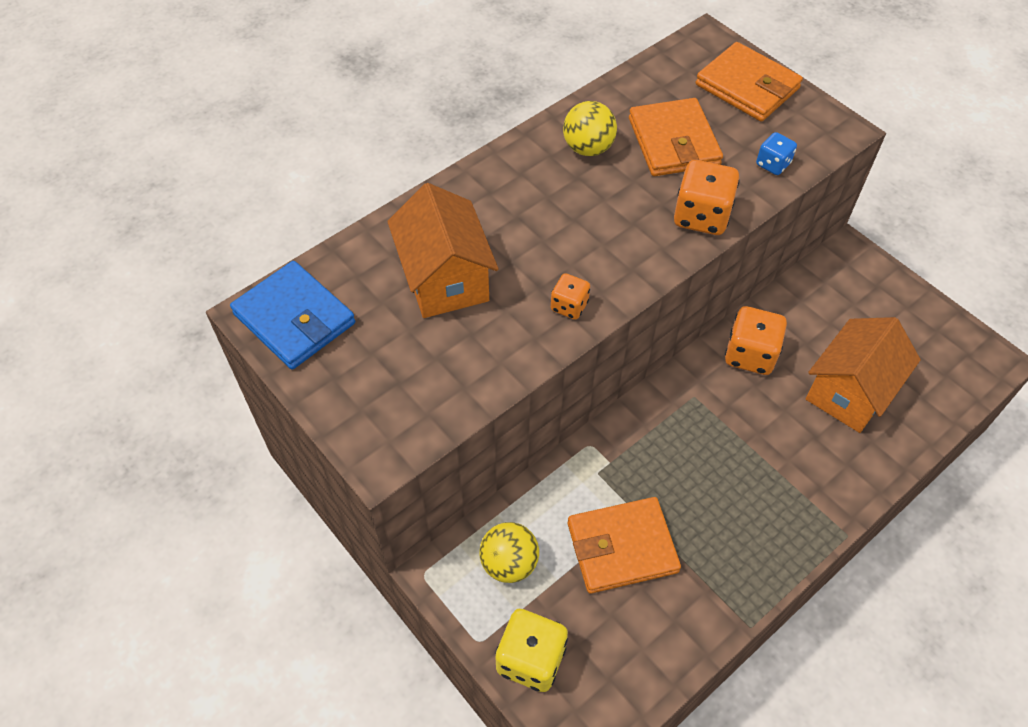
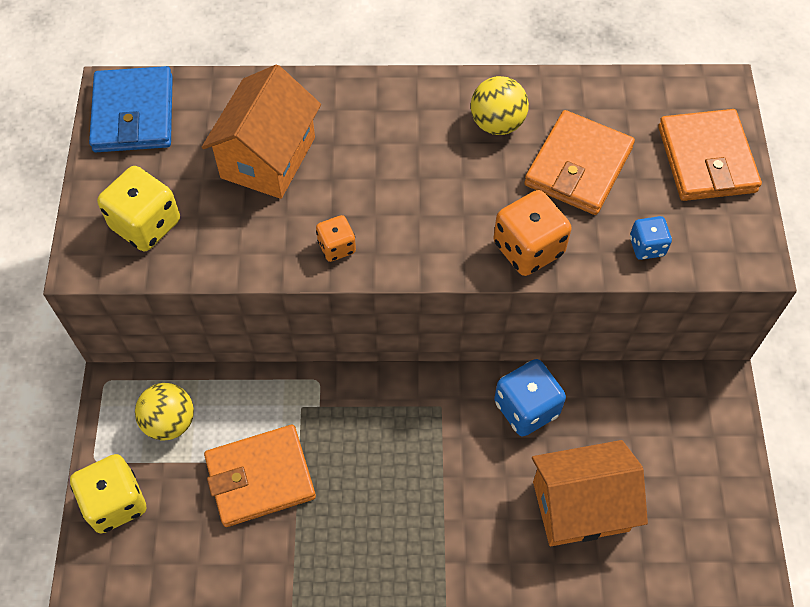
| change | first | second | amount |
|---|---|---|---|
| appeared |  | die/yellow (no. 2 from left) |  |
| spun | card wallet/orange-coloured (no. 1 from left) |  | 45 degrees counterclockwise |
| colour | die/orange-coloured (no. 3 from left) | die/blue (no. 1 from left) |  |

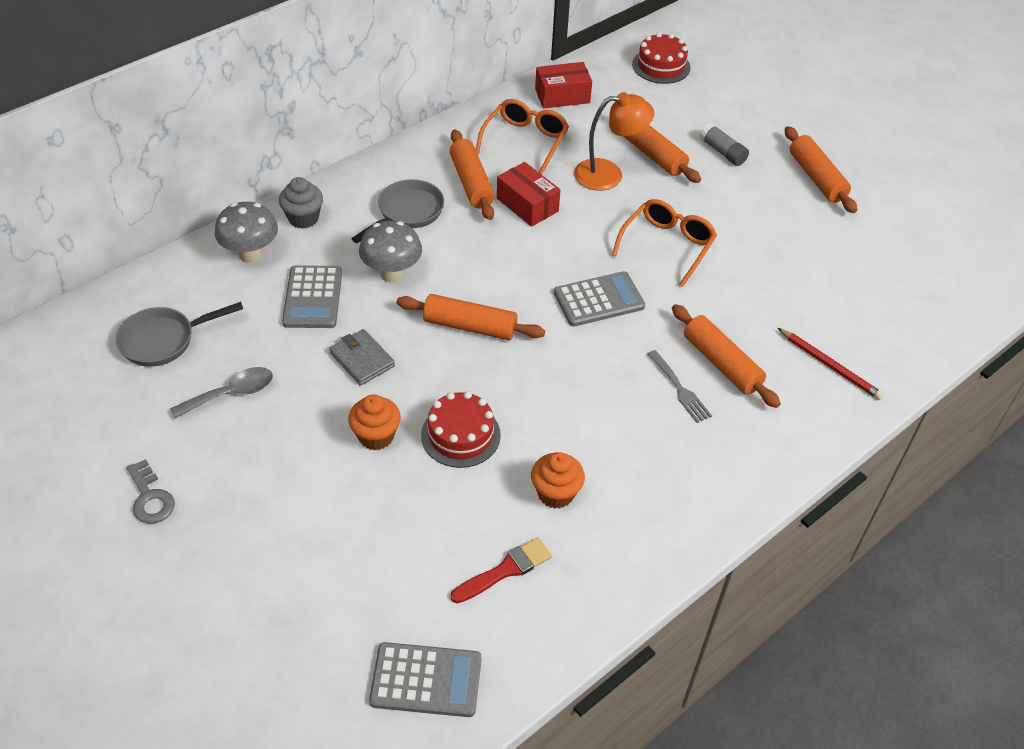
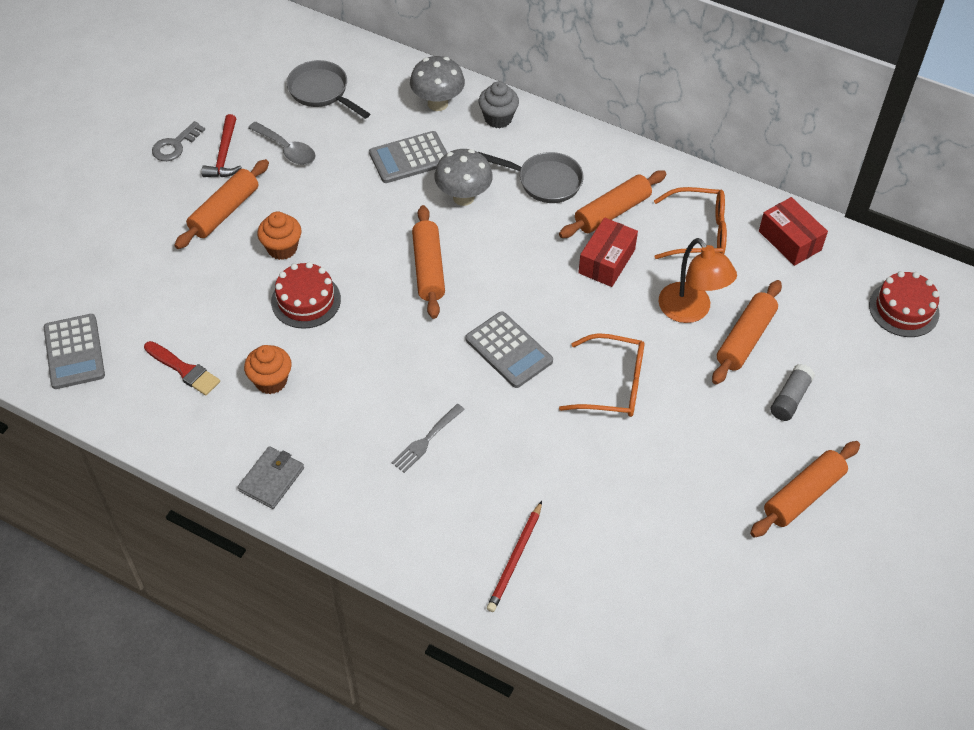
| change | first | second | amount |
|---|---|---|---|
| relocated | pastry roller/orange-coloured (no. 4 from left in the first image) | pastry roller/orange-coloured (no. 1 from left) |  |
| appeared |  | carpenter's hammer/crimson |  |
| relocated | card wallet/gray |  |  |

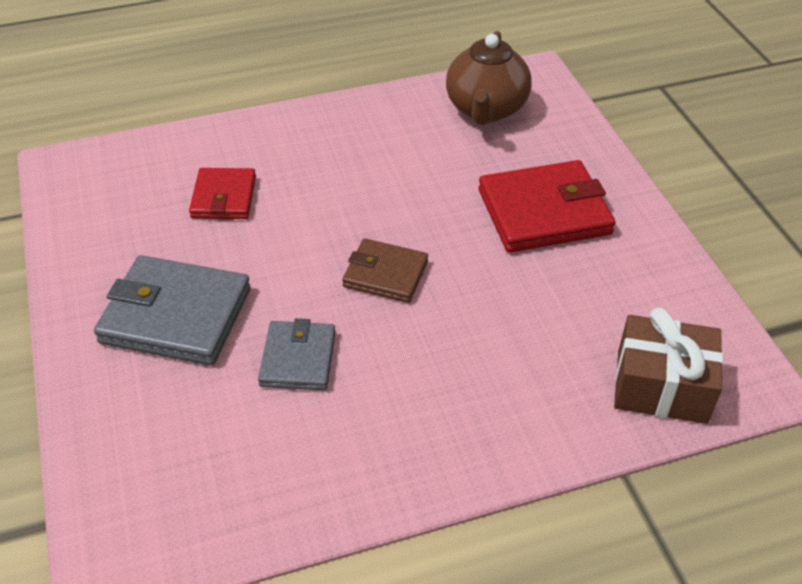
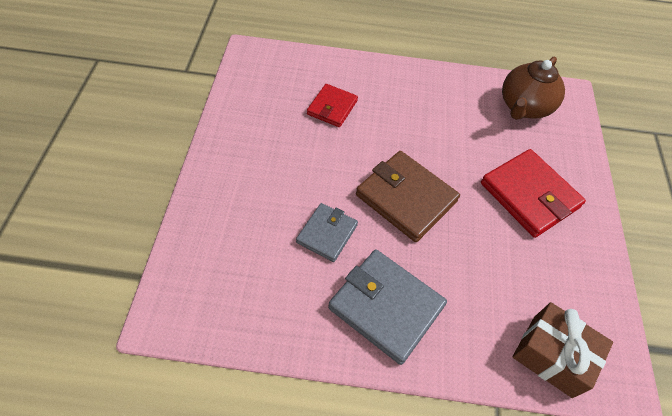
| change | first | second | amount |
|---|---|---|---|
| relocated | card wallet/gray (no. 1 from left in the first image) | card wallet/gray (no. 2 from left) |  |
| size | card wallet/russet |  | x1.67 |
| spun | card wallet/crimson (no. 2 from left) |  | 45 degrees clockwise |

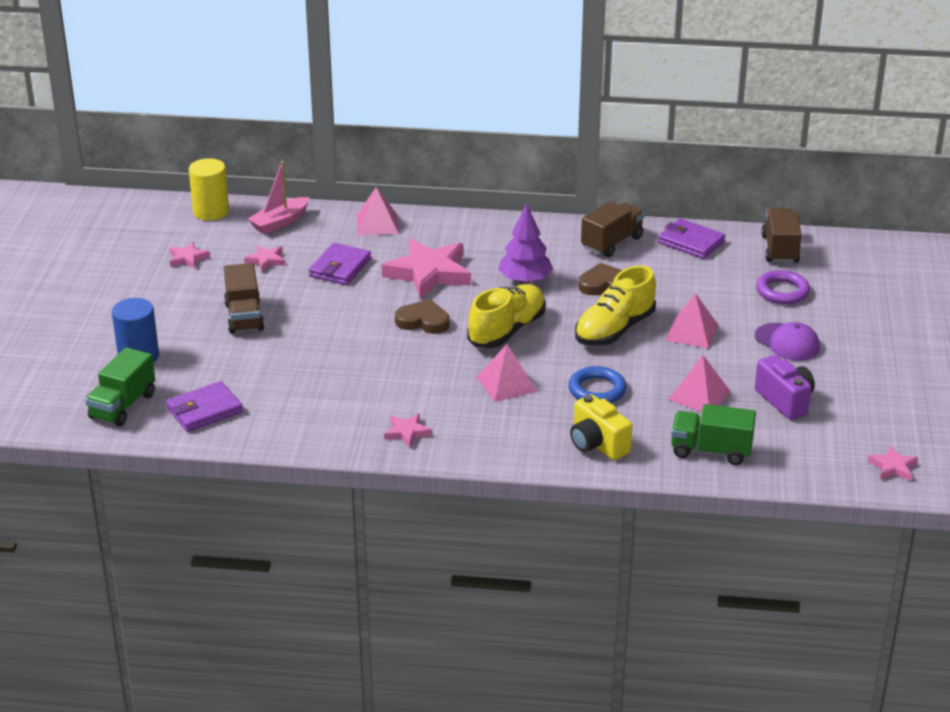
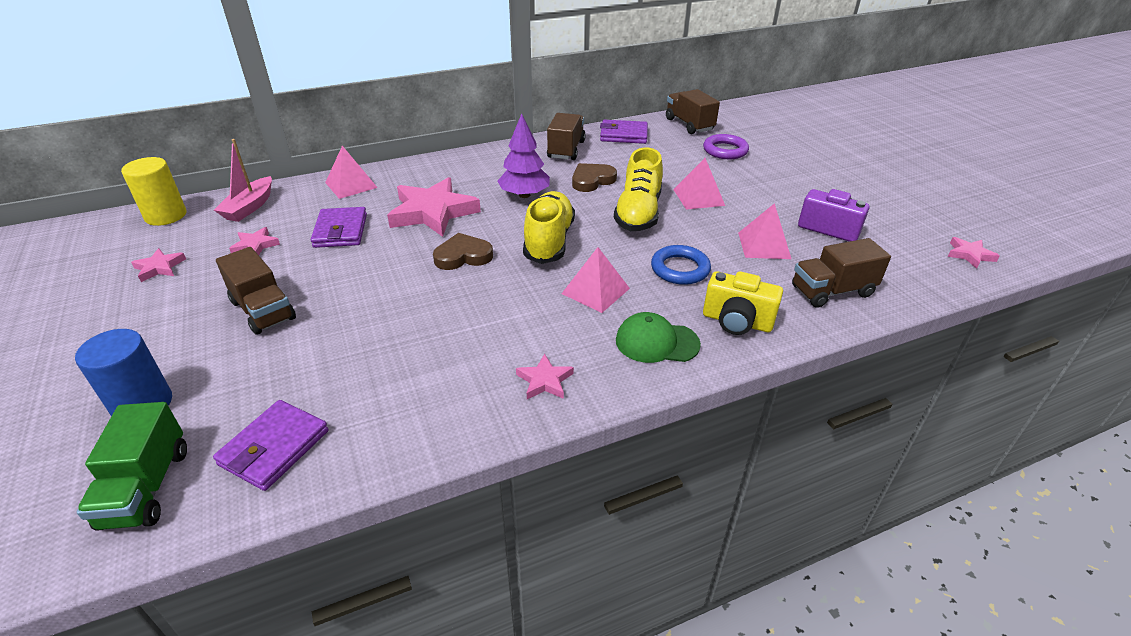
| change | first | second | amount |
|---|---|---|---|
| appeared |  | cap/emerald |  |
| colour | lorry/emerald (no. 2 from left) | lorry/russet (no. 4 from left) |  |
| missing | cap/purple |  |  |

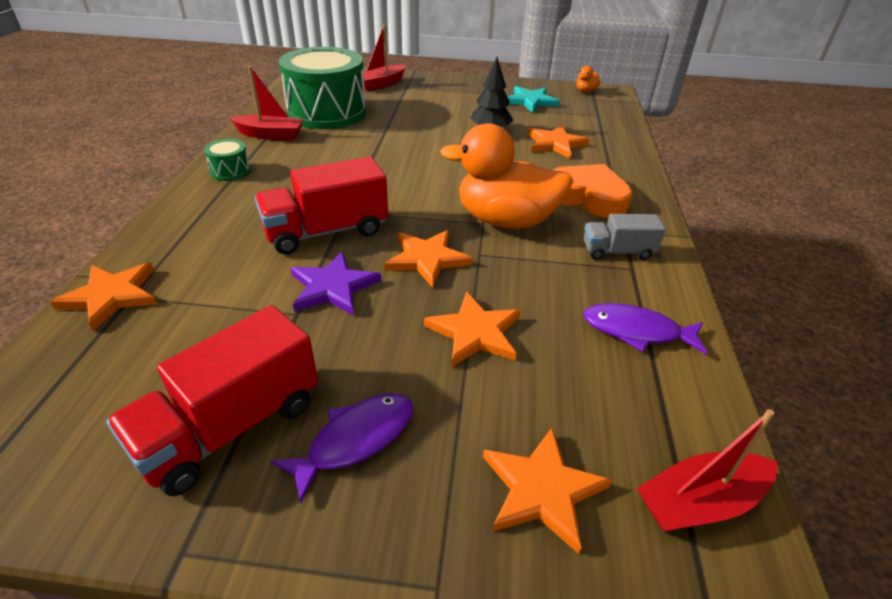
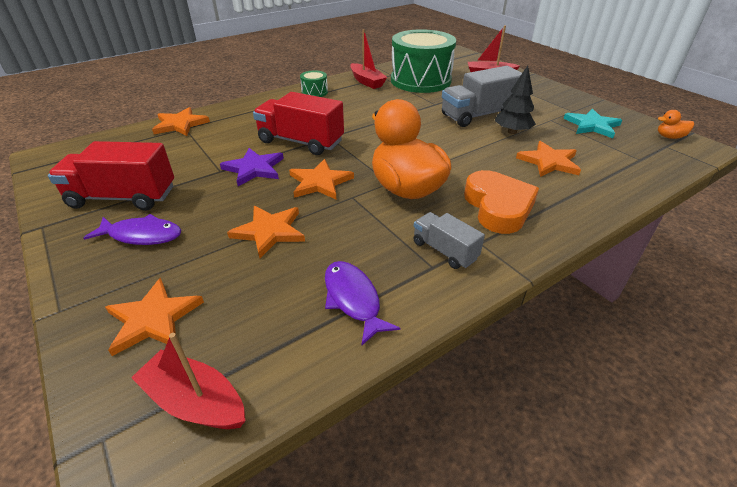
| change | first | second | amount |
|---|---|---|---|
| appeared |  | lorry/gray (no. 2 from left) |  |

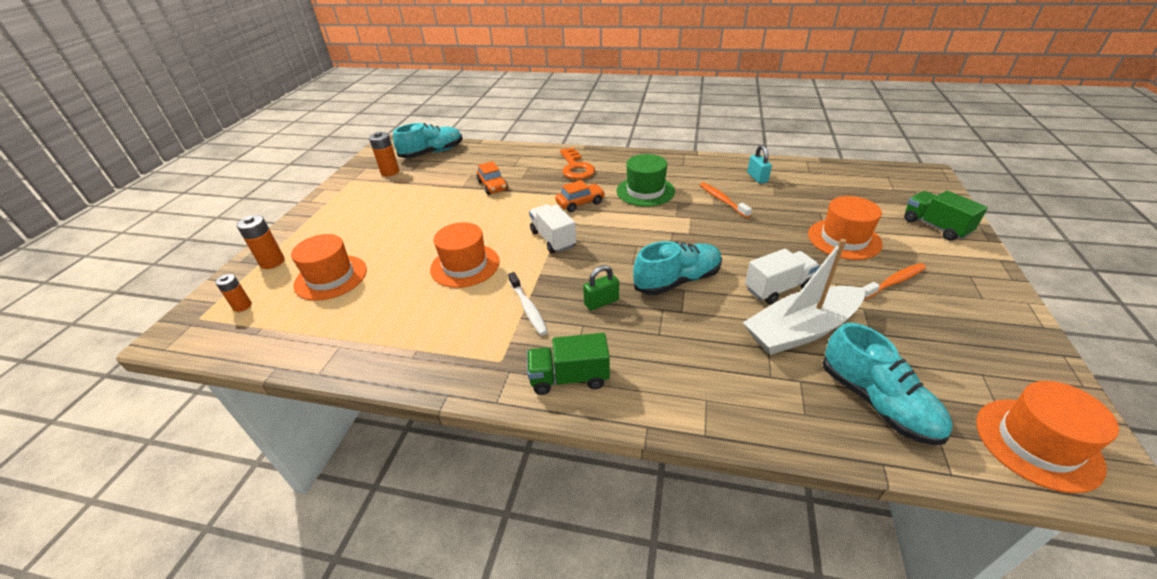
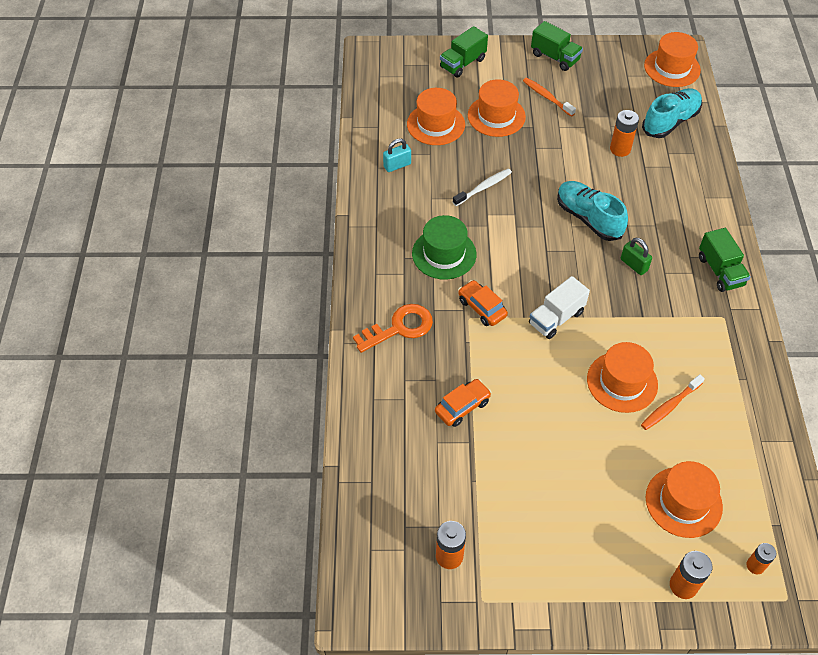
| change | first | second | amount |
|---|---|---|---|
| appeared |  | top hat/orange-coloured (no. 1 from left) |  |
| relocated | toothbrush/white |  |  |
| appeared |  | lorry/emerald (no. 2 from left) |  |
| exchanged | sailboat/white | AA battery/orange-coloured (no. 2 from left) |  |
| relocated | toothbrush/orange-coloured (no. 1 from left in the first image) | toothbrush/orange-coloured (no. 2 from left) |  |
| missing | shoe/turquoise (no. 1 from left) |  |  |
| missing | lorry/white (no. 2 from left) |  |  |

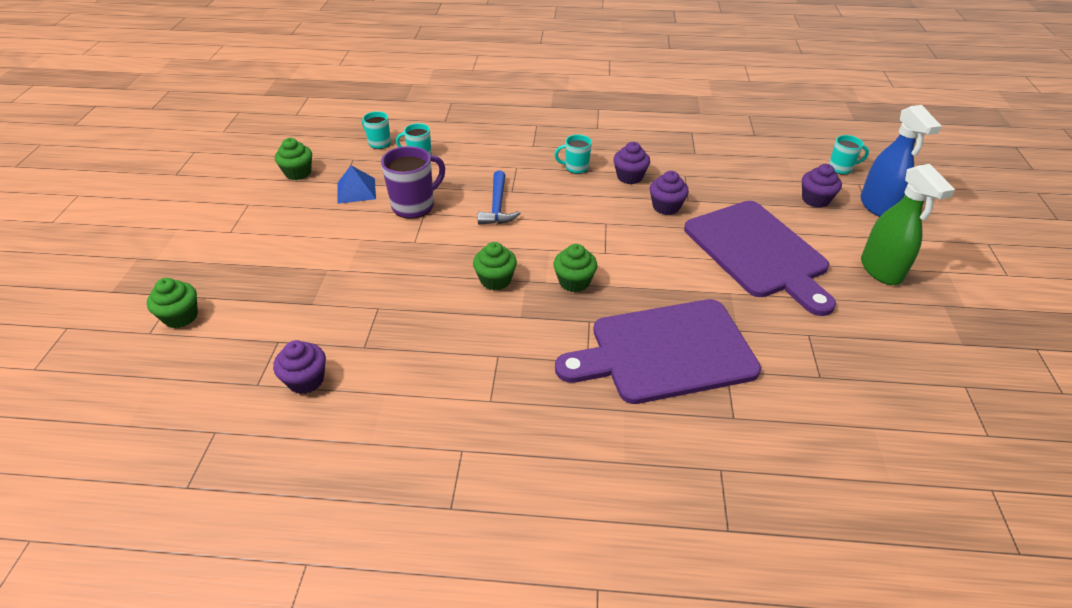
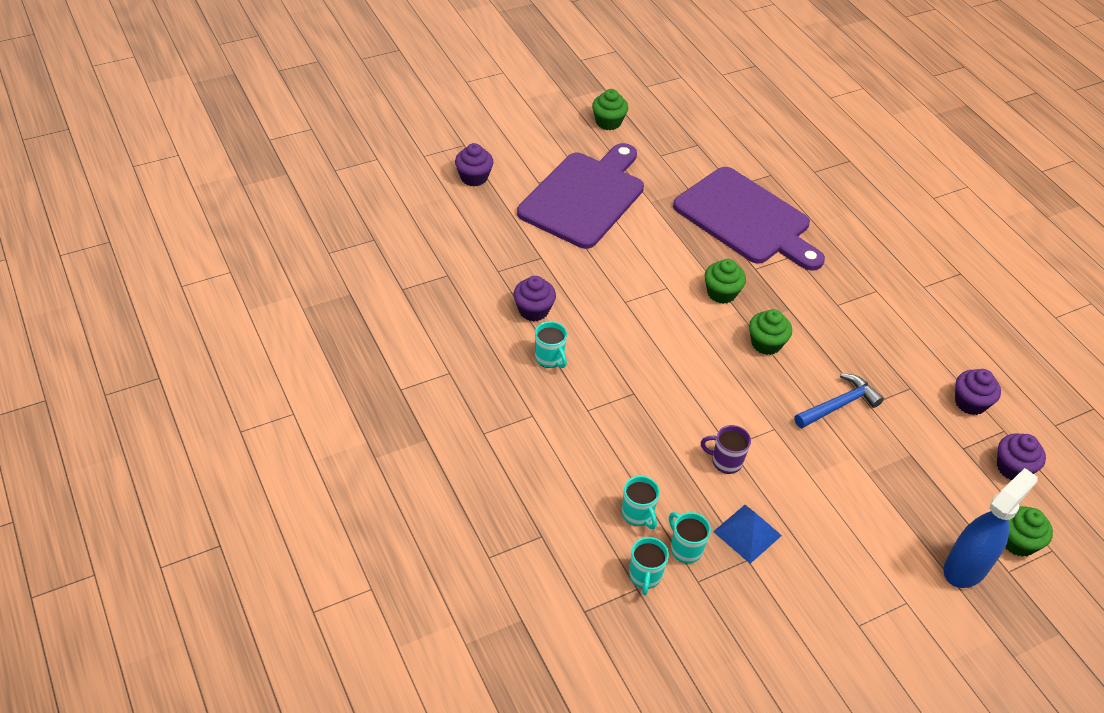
| change | first | second | amount |
|---|---|---|---|
| relocated | cupcake/emerald (no. 2 from left in the first image) | cupcake/emerald (no. 1 from left) |  |
| relocated | coffee mug/turquoise (no. 4 from left) |  |  |
| size | coffee mug/purple |  | x0.59 |
| relocated | carpenter's hammer/blue |  |  |
| relocated | spray bottle/blue |  |  |
| relocated | cupcake/purple (no. 3 from left in the first image) | cupcake/purple (no. 4 from left) |  |
| missing | spray bottle/emerald |  |  |

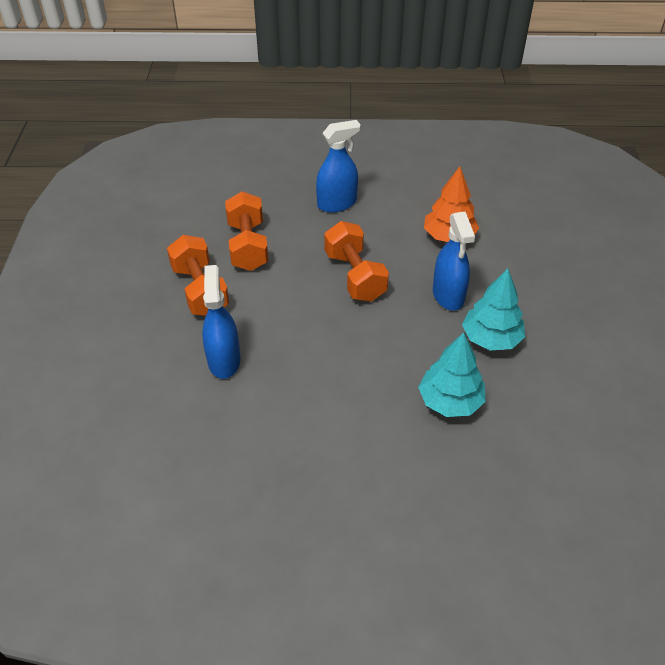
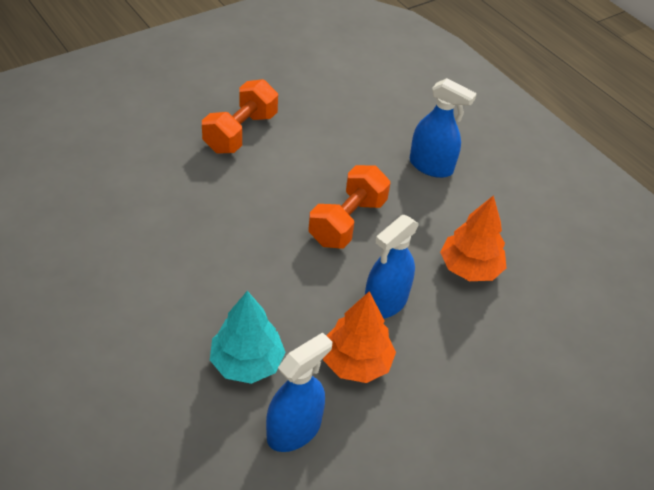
| change | first | second | amount |
|---|---|---|---|
| relocated | spray bottle/blue (no. 1 from left) |  |  |
| colour | fir tree/turquoise (no. 2 from left) | fir tree/orange-coloured (no. 1 from left) |  |
| missing | free weight/orange-coloured (no. 2 from left) |  |  |

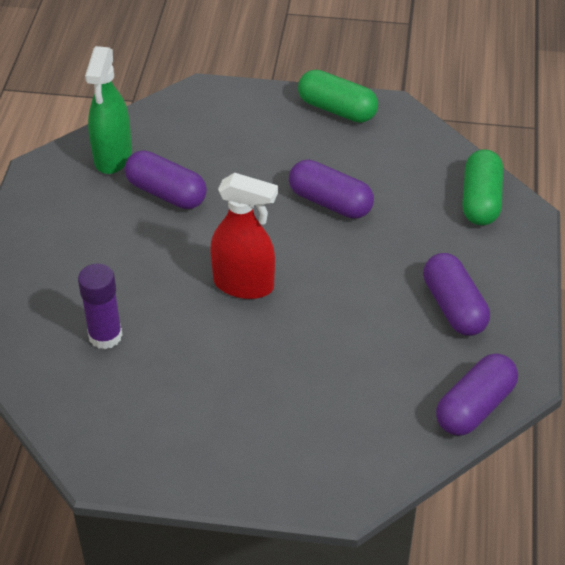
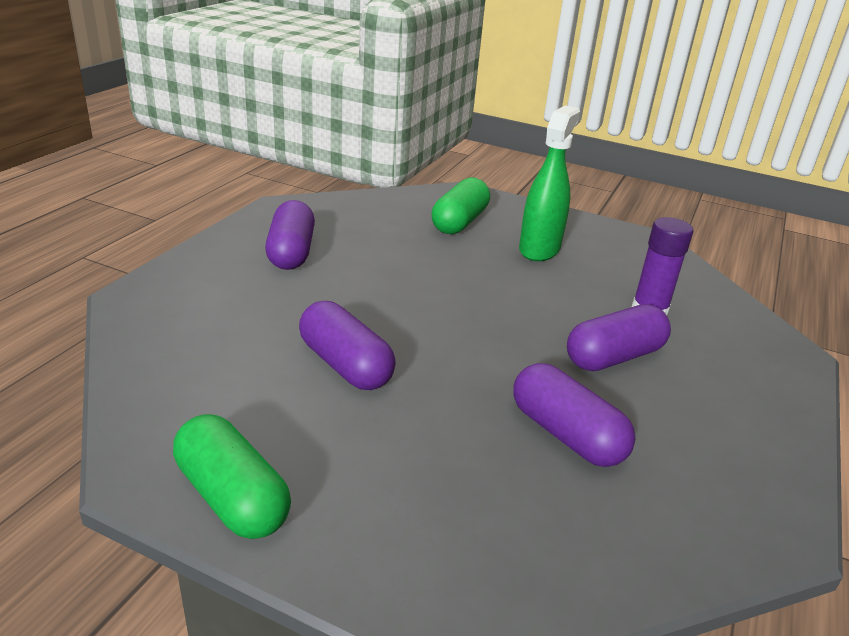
| change | first | second | amount |
|---|---|---|---|
| relocated | capsule/emerald (no. 2 from left) |  |  |
| relocated | spray bottle/emerald |  |  |
| relocated | capsule/purple (no. 4 from left) |  |  |
| missing | spray bottle/crimson |  |  |

